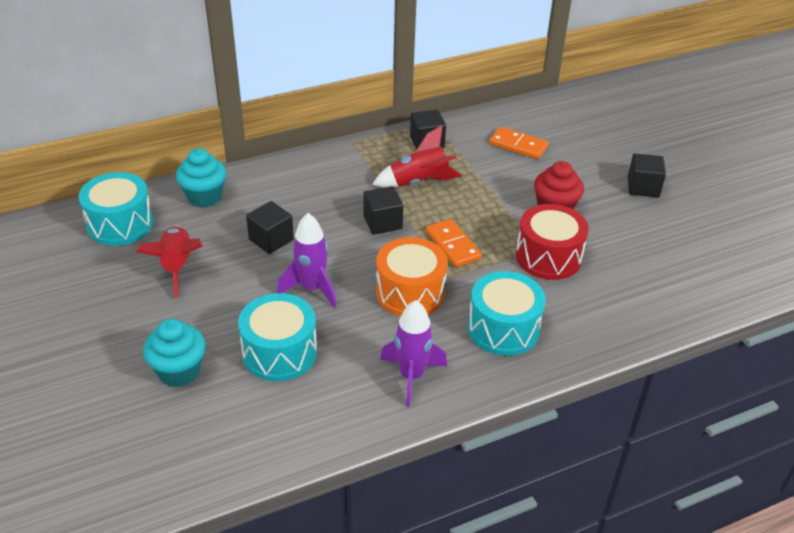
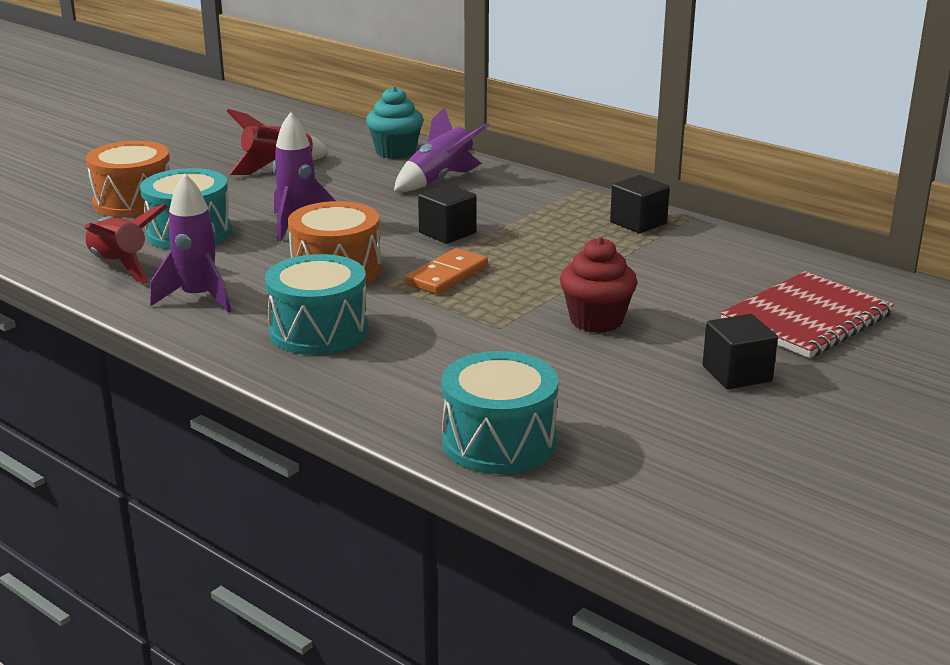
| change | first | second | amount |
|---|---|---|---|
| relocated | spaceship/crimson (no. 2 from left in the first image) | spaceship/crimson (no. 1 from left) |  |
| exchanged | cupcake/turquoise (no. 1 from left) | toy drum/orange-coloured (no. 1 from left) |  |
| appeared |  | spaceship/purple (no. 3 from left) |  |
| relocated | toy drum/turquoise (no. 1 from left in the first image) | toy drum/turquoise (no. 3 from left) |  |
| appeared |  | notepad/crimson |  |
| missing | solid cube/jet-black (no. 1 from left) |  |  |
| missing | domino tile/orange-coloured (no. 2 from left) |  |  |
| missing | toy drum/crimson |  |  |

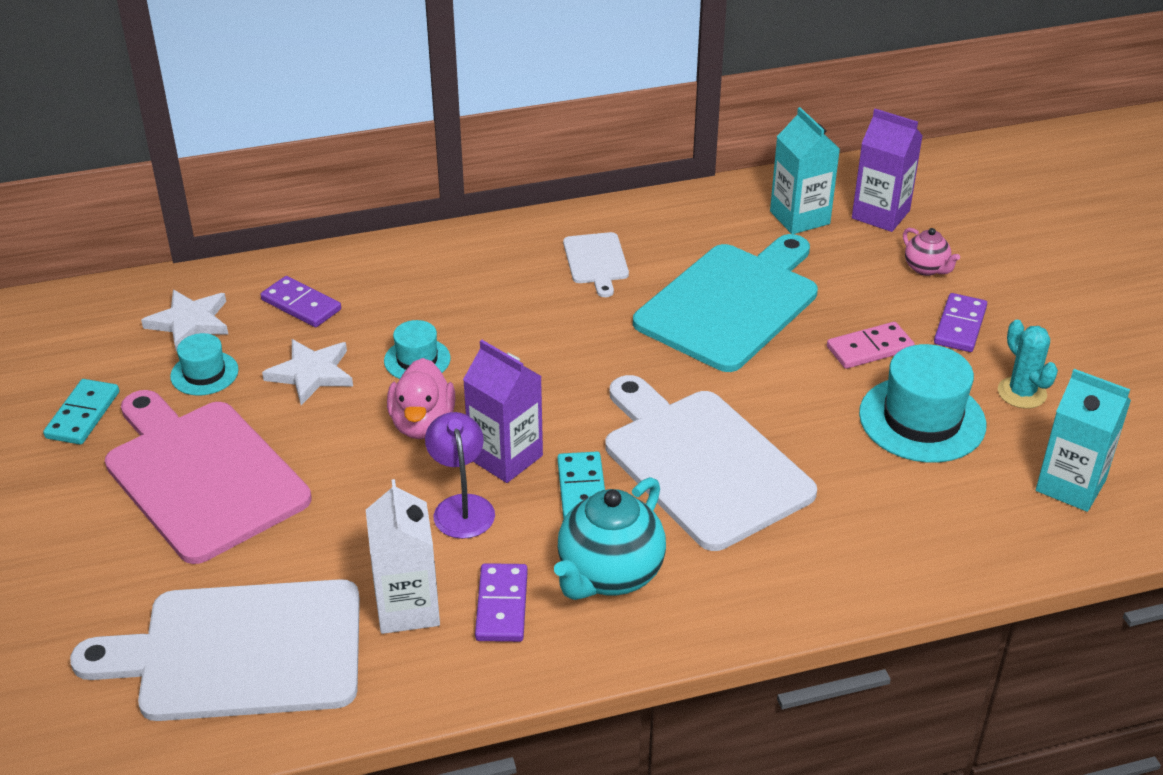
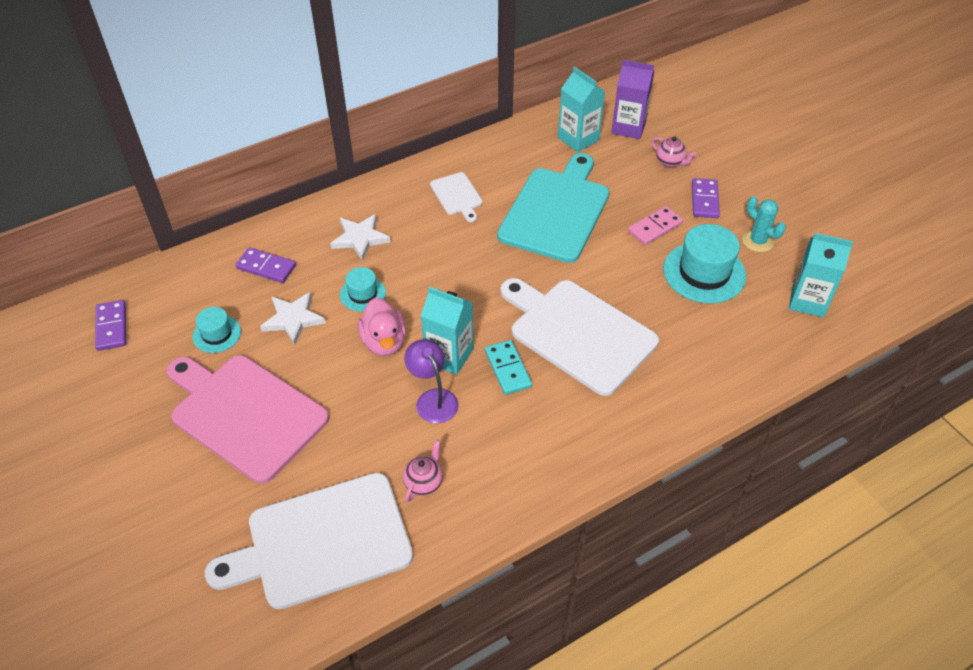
| change | first | second | amount |
|---|---|---|---|
| relocated | domino tile/purple (no. 2 from left in the first image) | domino tile/purple (no. 1 from left) |  |
| relocated | star shape/white (no. 1 from left in the first image) | star shape/white (no. 2 from left) |  |
| exchanged | carton/white | teapot/rosy (no. 1 from left) |  |
| colour | carton/purple (no. 1 from left) | carton/turquoise (no. 1 from left) |  |
| missing | domino tile/turquoise (no. 1 from left) |  |  |
| missing | teapot/turquoise |  |  |

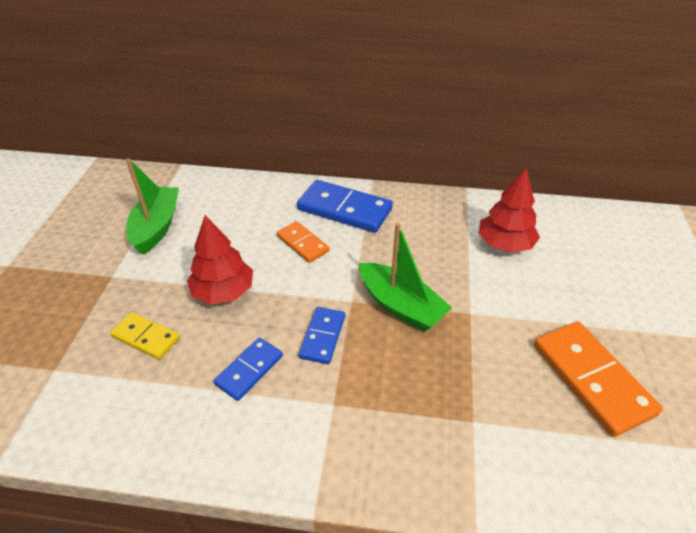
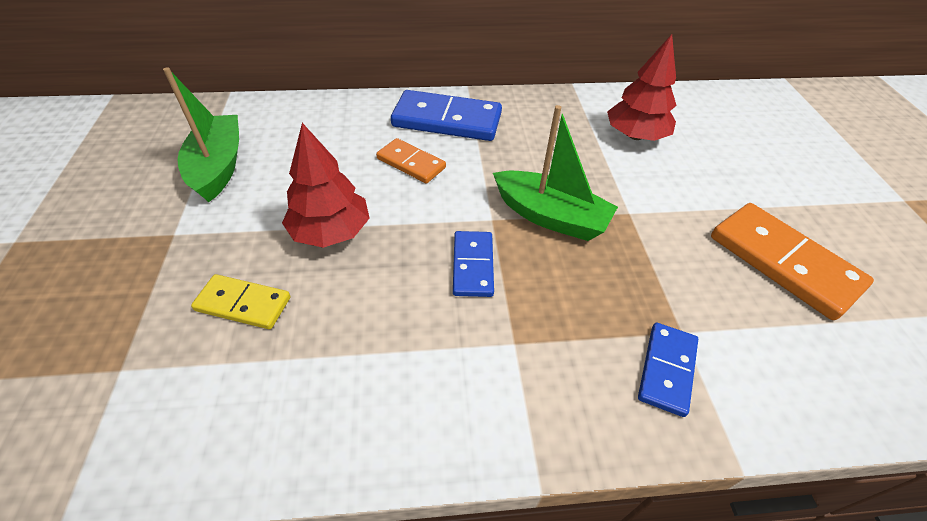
| change | first | second | amount |
|---|---|---|---|
| relocated | domino tile/blue (no. 1 from left in the first image) | domino tile/blue (no. 3 from left) |  |

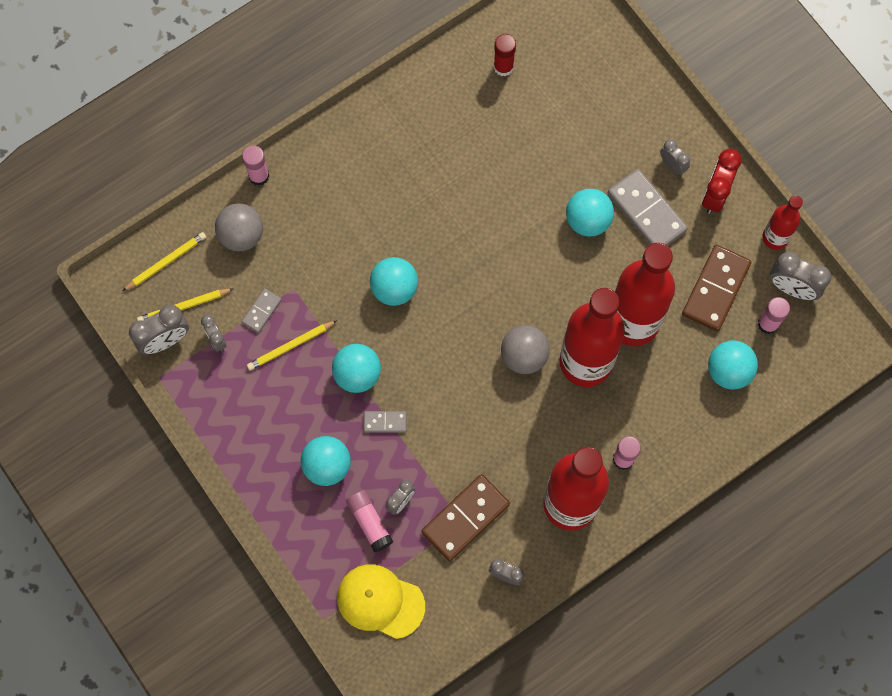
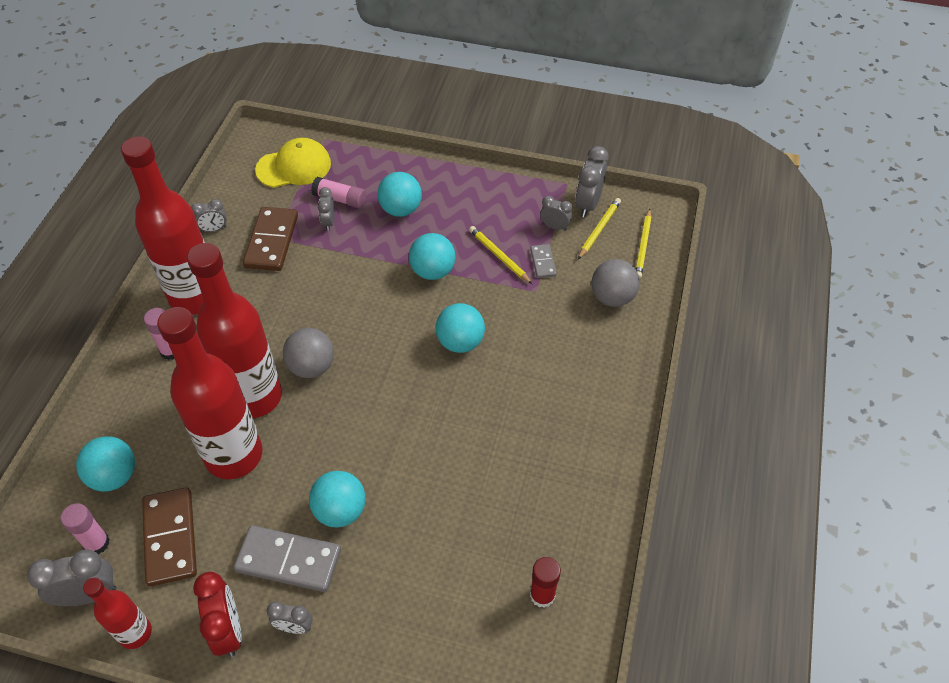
| change | first | second | amount |
|---|---|---|---|
| spun | lead pencil/yellow (no. 3 from left in the first image) | lead pencil/yellow (no. 1 from left) | 60 degrees counterclockwise |
| missing | stick of glue/rosy (no. 1 from left) |  |  |
| missing | domino tile/gray (no. 2 from left) |  |  |

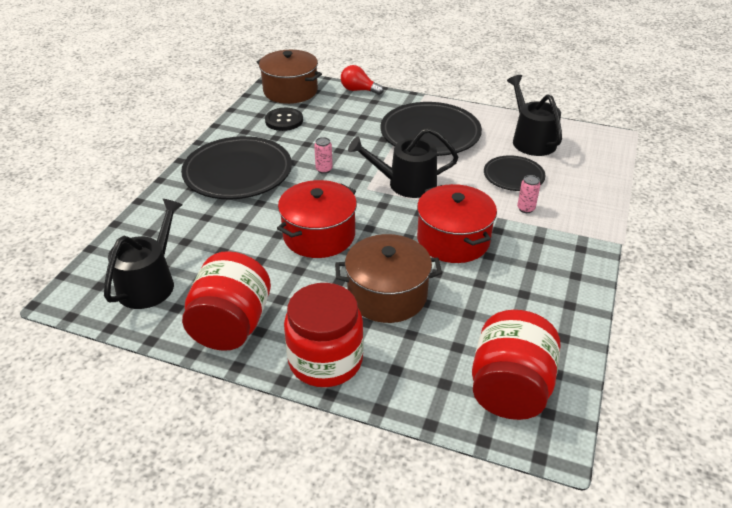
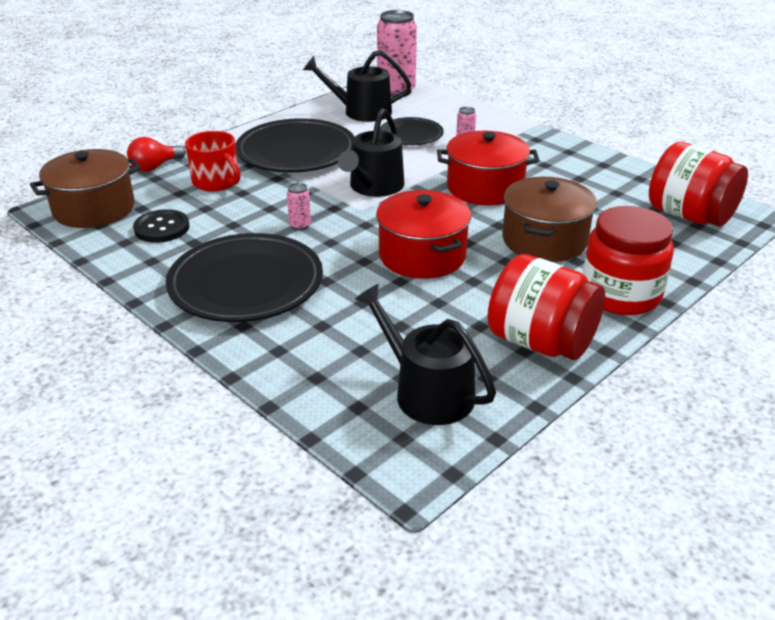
| change | first | second | amount |
|---|---|---|---|
| appeared |  | coffee mug/crimson |  |
| appeared |  | tin/rosy (no. 2 from left) |  |

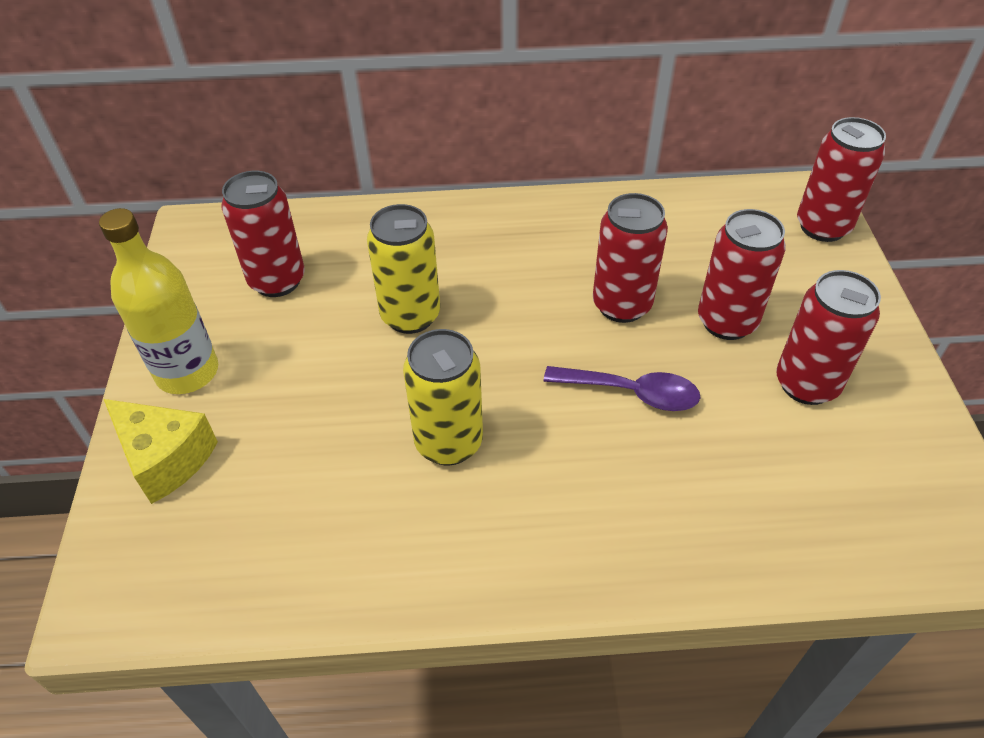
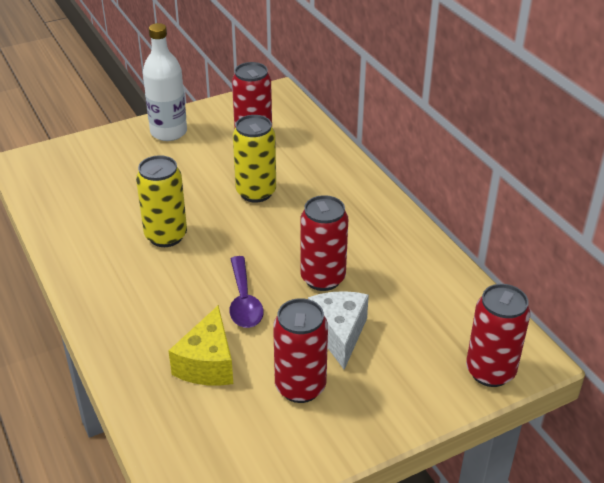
| change | first | second | amount |
|---|---|---|---|
| colour | bottle/yellow | bottle/white |  |
| relocated | piece of cheese/yellow |  |  |
| exchanged | tin/crimson (no. 3 from left) | piece of cheese/white |  |

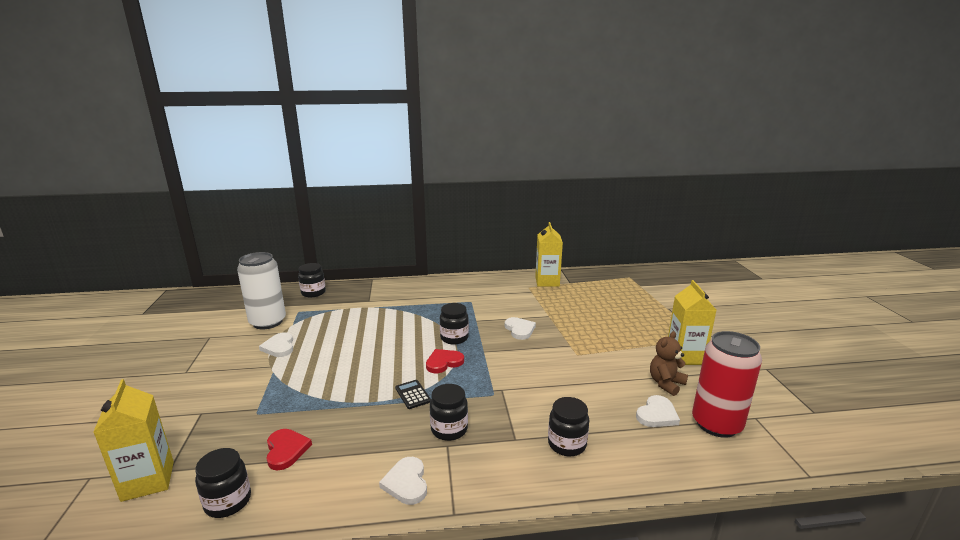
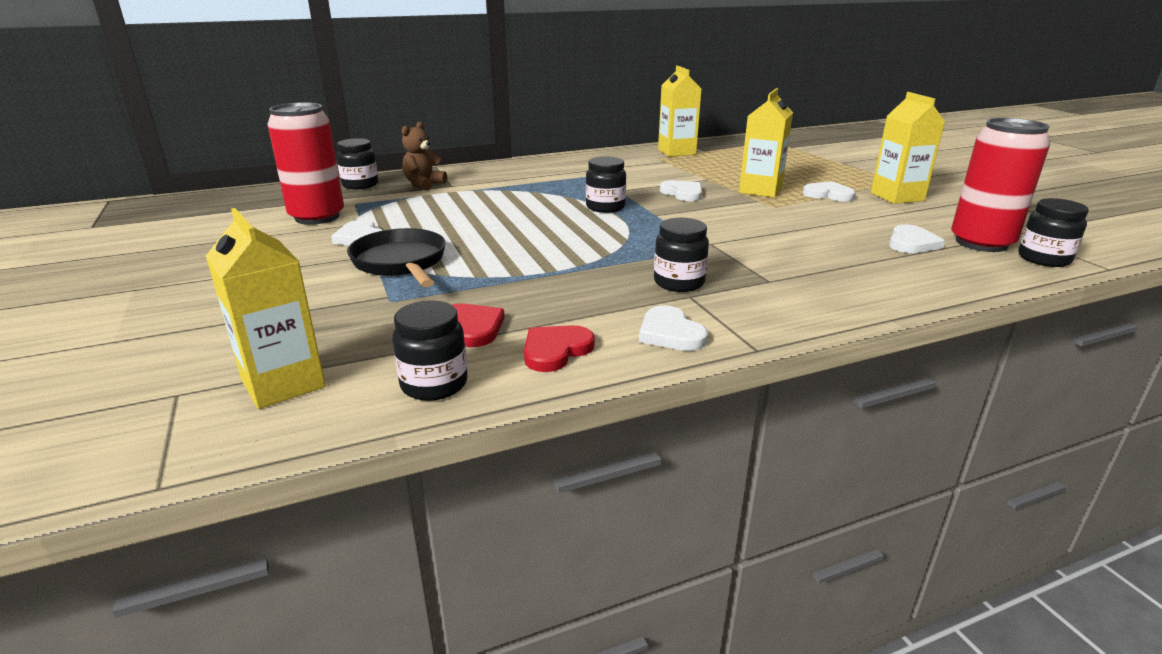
| change | first | second | amount |
|---|---|---|---|
| colour | tin/white | tin/crimson (no. 1 from left) |  |
| appeared |  | skillet/jet-black |  |
| relocated | teddy bear/russet |  |  |
| relocated | heart/crimson (no. 2 from left) |  |  |
| appeared |  | carton/yellow (no. 3 from left) |  |
| appeared |  | heart/white (no. 4 from left) |  |
| relocated | jam jar/jet-black (no. 5 from left) |  |  |
| missing | pocket calculator/jet-black |  |  |

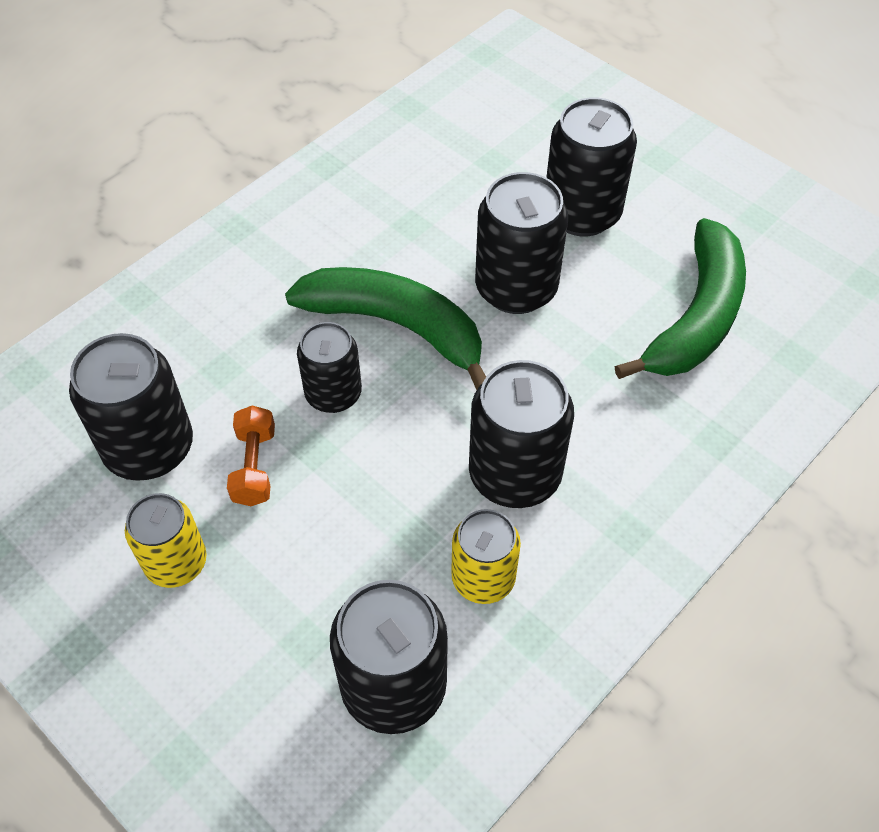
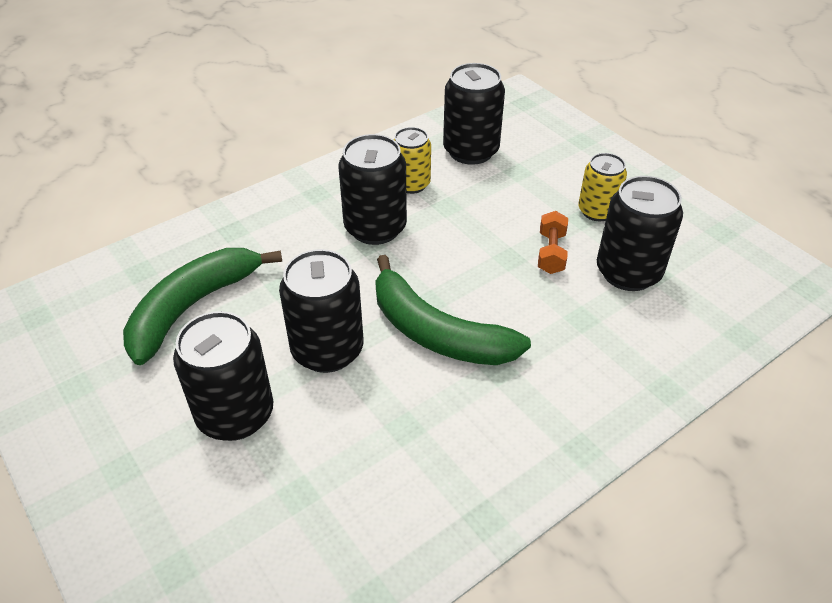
| change | first | second | amount |
|---|---|---|---|
| missing | tin/jet-black (no. 2 from left) |  |  |

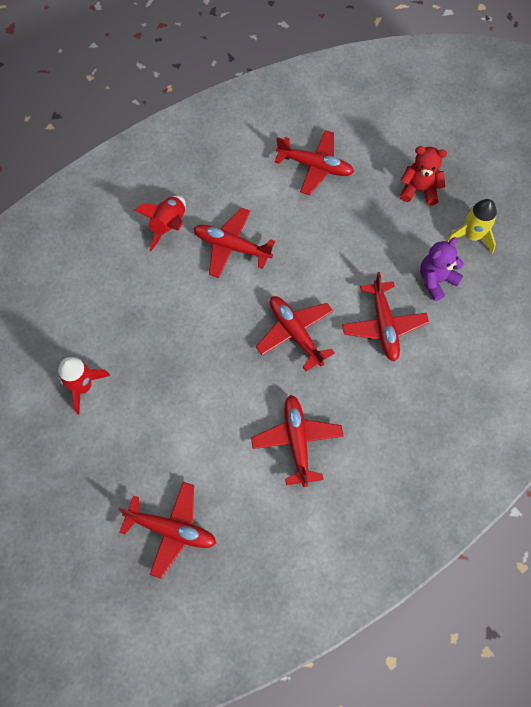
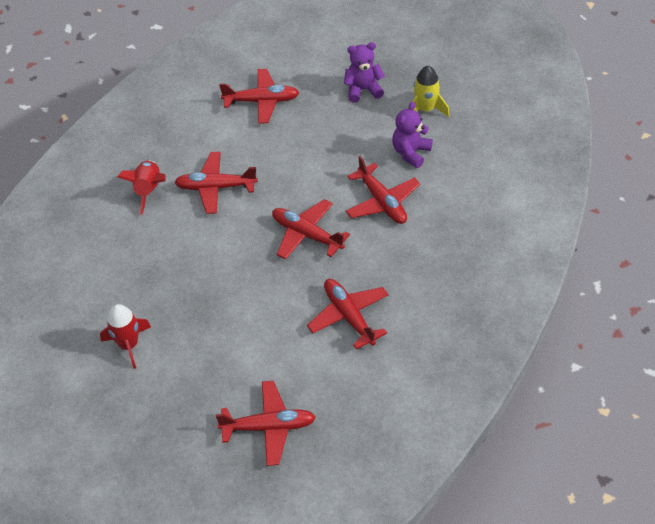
| change | first | second | amount |
|---|---|---|---|
| colour | teddy bear/crimson | teddy bear/purple (no. 1 from left) |  |

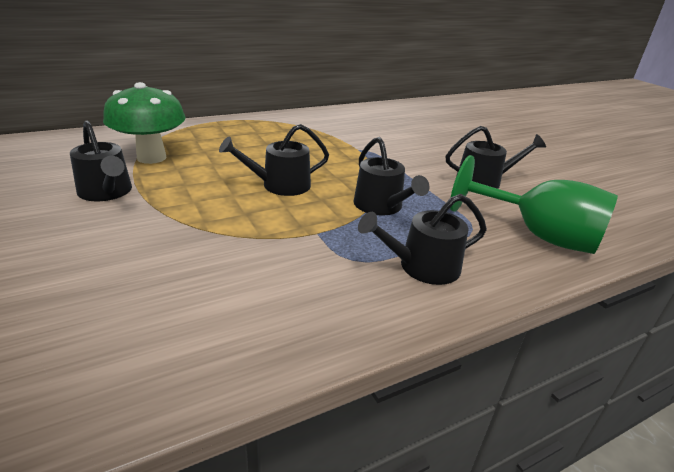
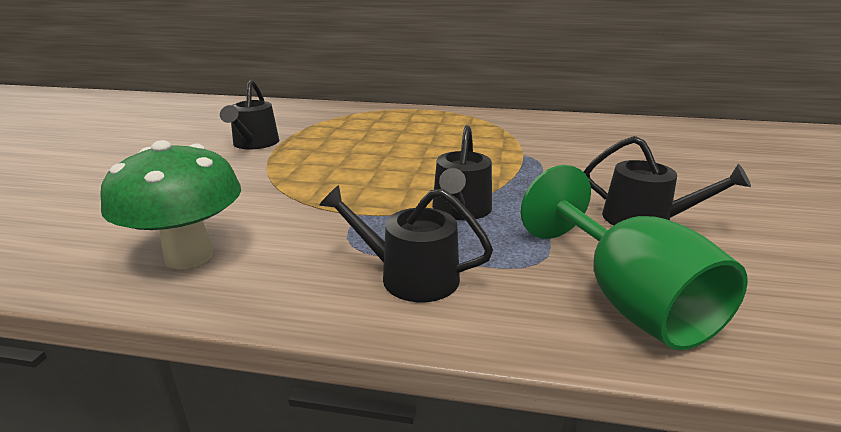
| change | first | second | amount |
|---|---|---|---|
| relocated | mushroom/emerald |  |  |
| missing | watering pot/jet-black (no. 2 from left) |  |  |

